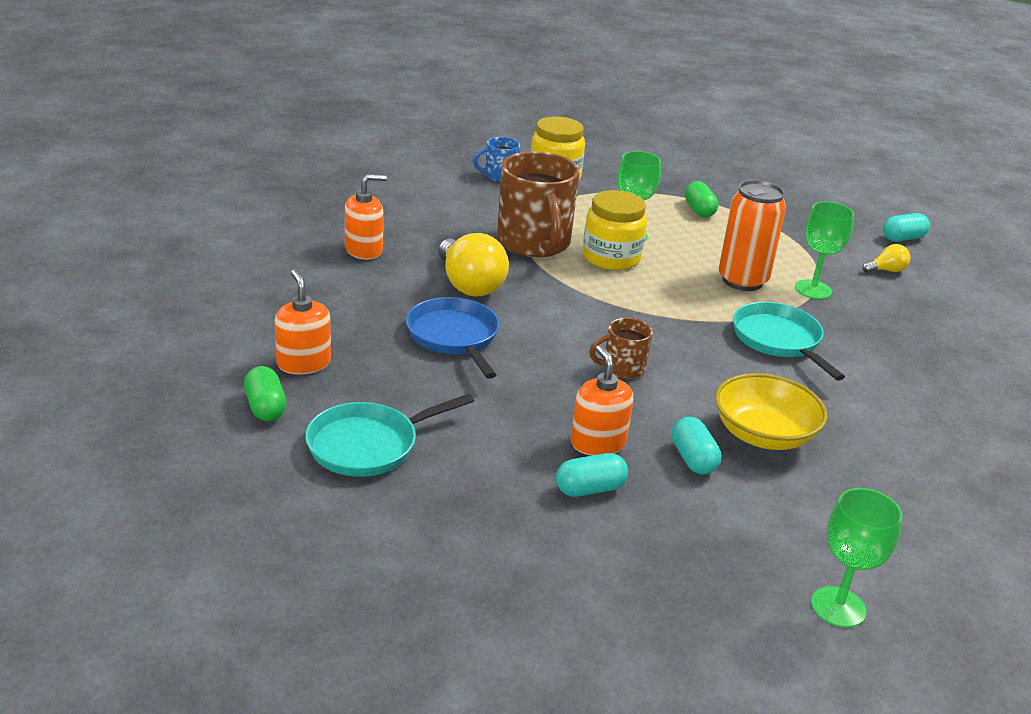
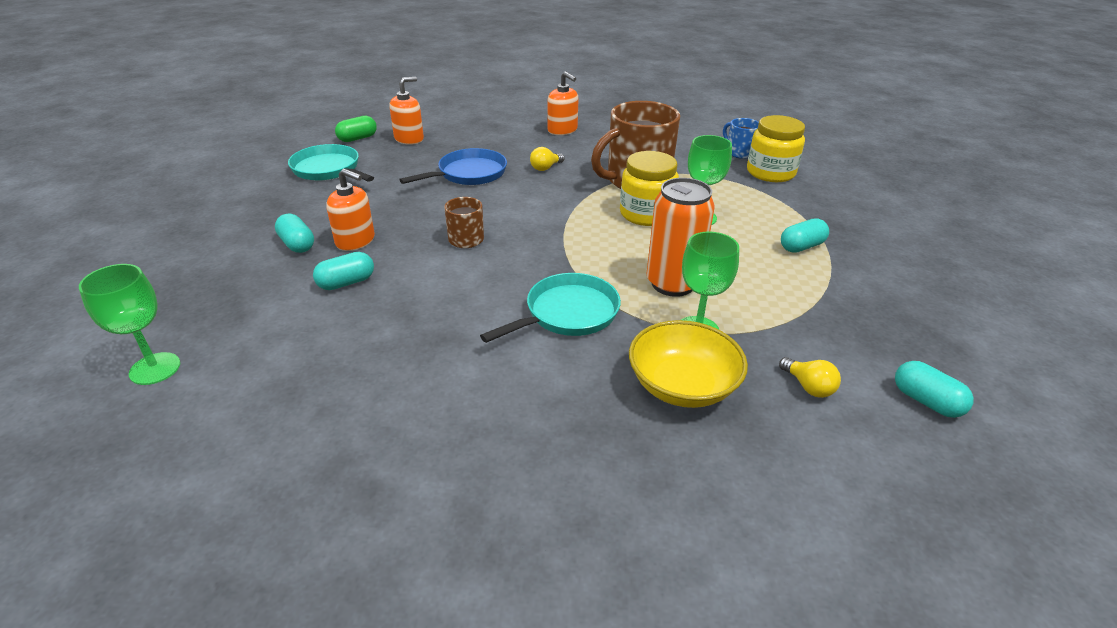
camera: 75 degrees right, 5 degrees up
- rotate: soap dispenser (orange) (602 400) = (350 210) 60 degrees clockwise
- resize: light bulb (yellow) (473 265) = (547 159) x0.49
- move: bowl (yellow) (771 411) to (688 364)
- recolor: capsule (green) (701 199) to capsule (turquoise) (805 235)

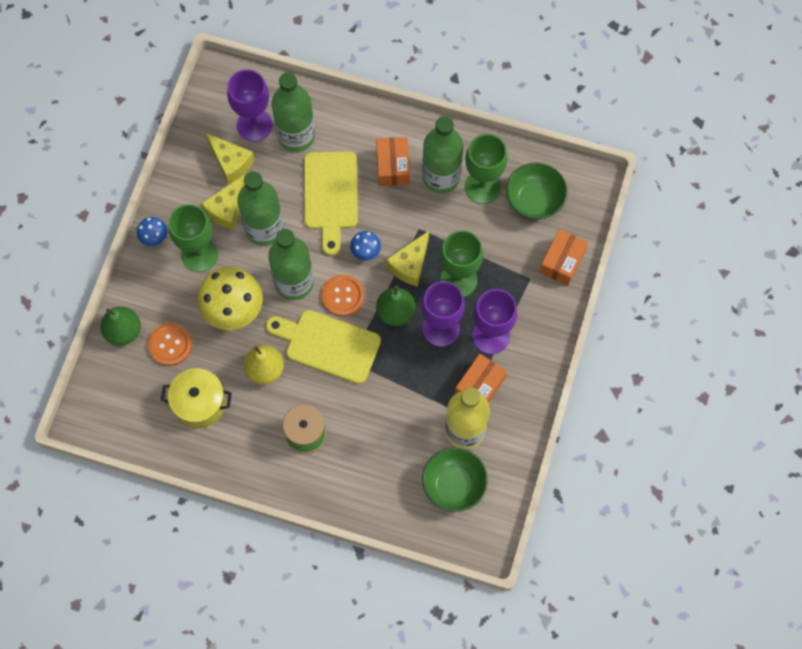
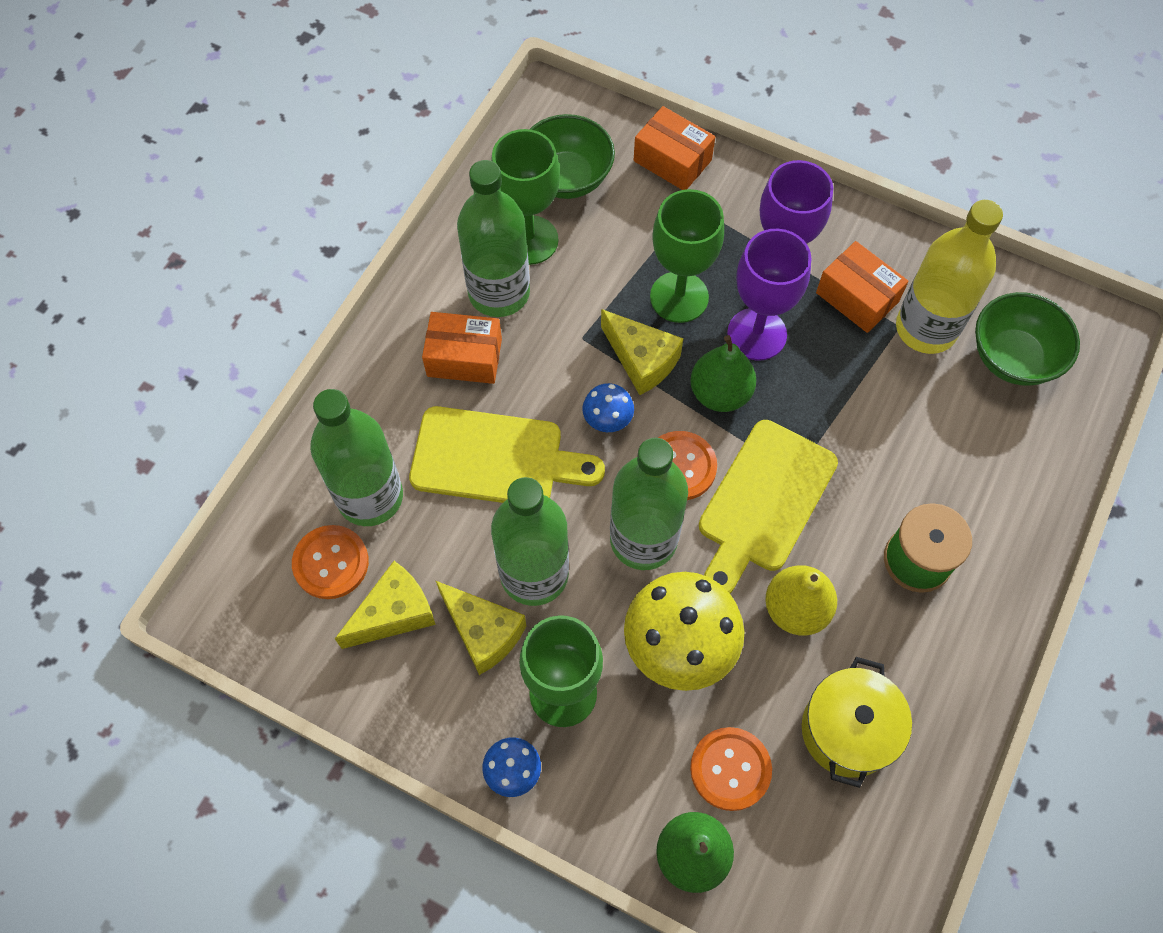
camera: 80 degrees left, 5 degrees down
- replace: goblet (purple) (249 105) to button (orange) (330 562)

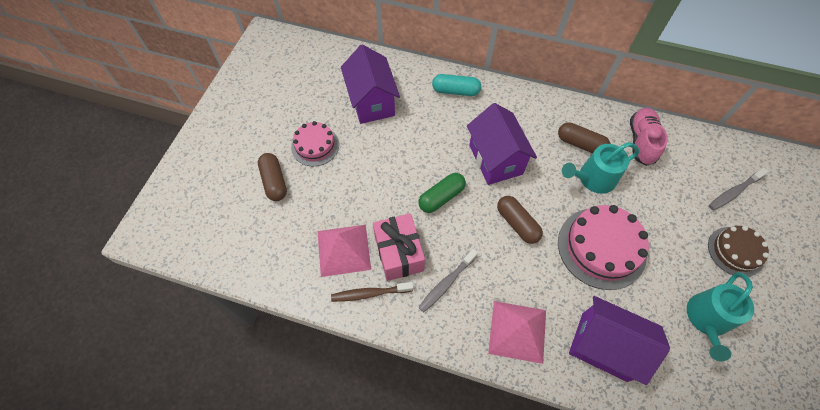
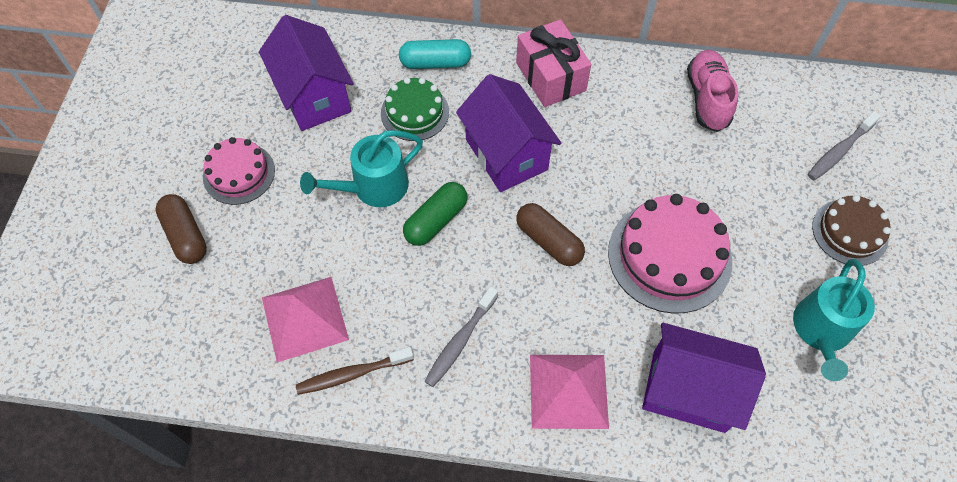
camera: 10 degrees left, 0 degrees up
- move: watering can (turquoise) (600 168) to (361 168)
- insert: cake (green) (415 109)
- move: gift (pink) (399 247) to (553 63)
- delete: capsule (brown) (584 137)

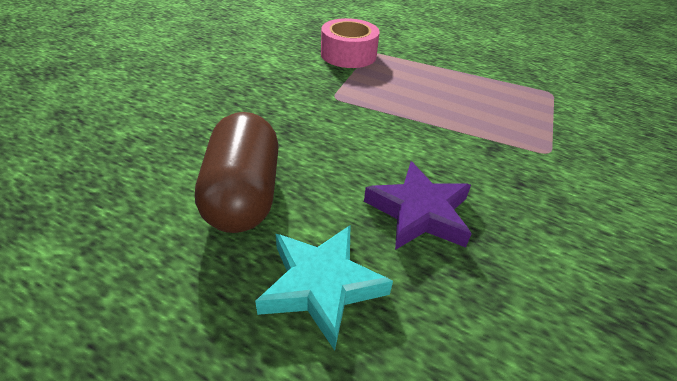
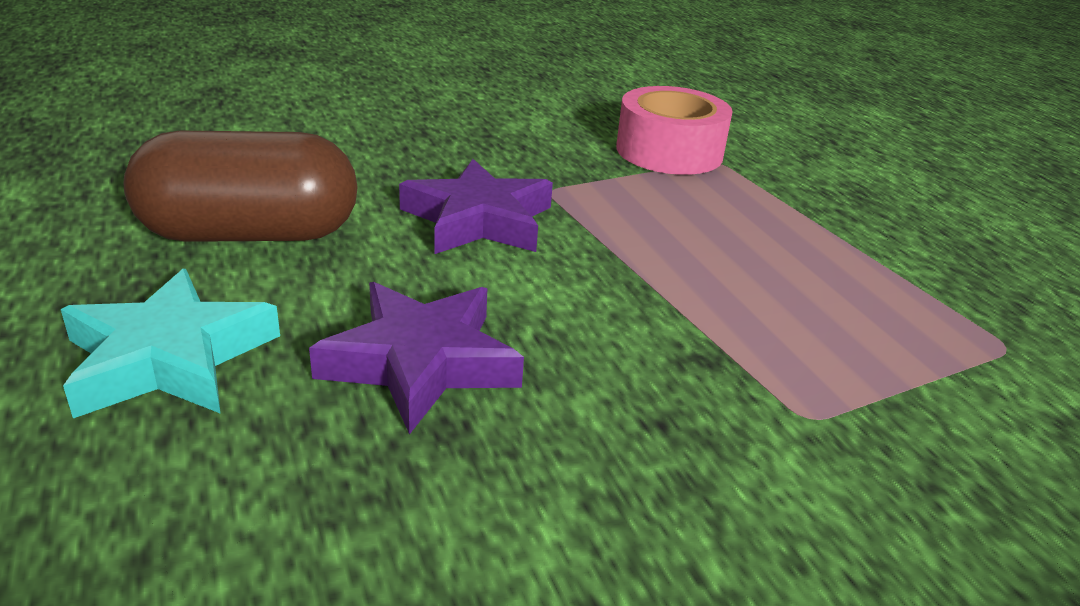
camera: 40 degrees right, 10 degrees down
- rotate: capsule (brown) (237 172) = (241 186) 45 degrees clockwise
- insert: star (purple) (476 206)

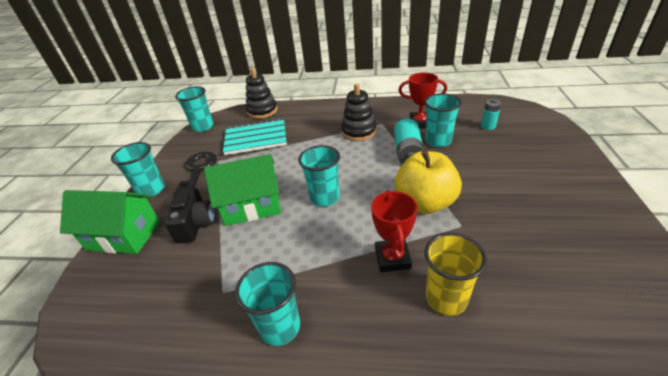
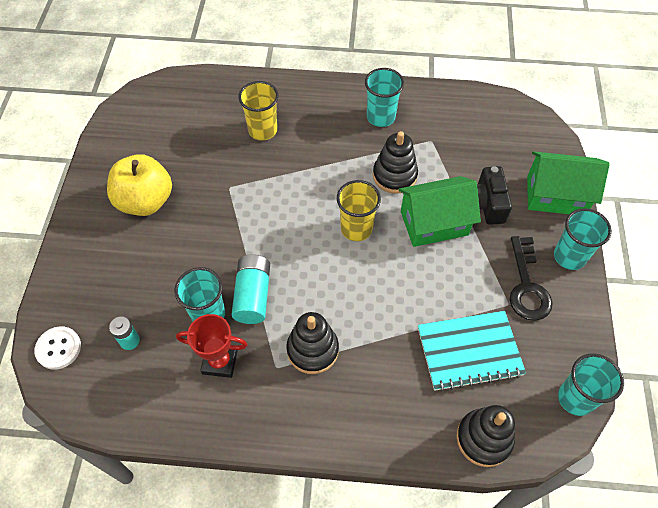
camera: 175 degrees right, 20 degrees up
- insert: button (white) (57 348)
- move: apple (yellow) (428 182) to (139 185)
- recolor: cup (turquoise) (319 176) to cup (yellow) (359 210)
- insert: stacking toy (black) (395 162)
- delete: trophy (red) (394 231)

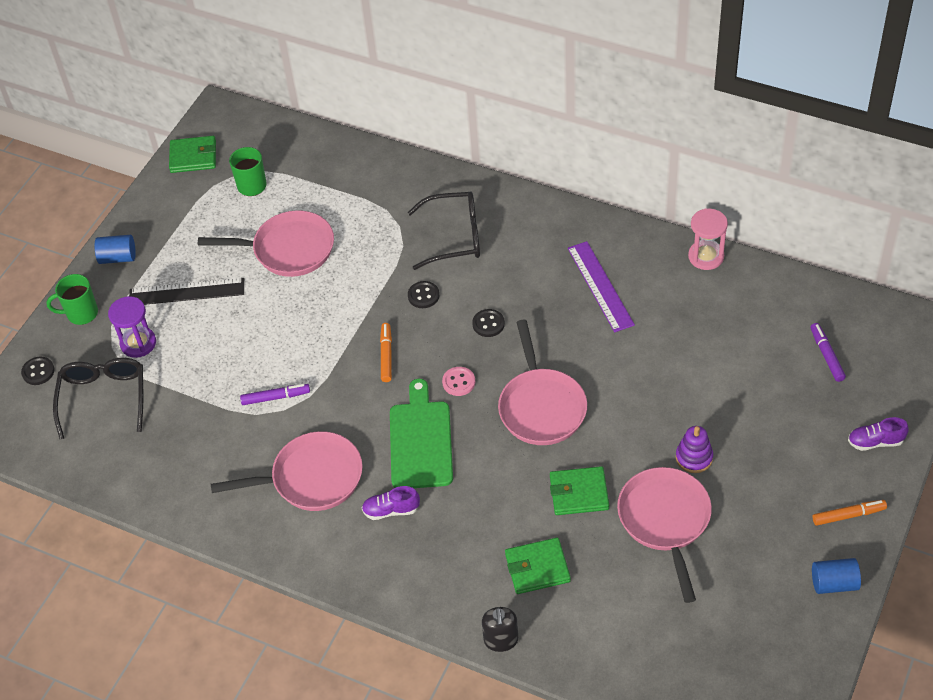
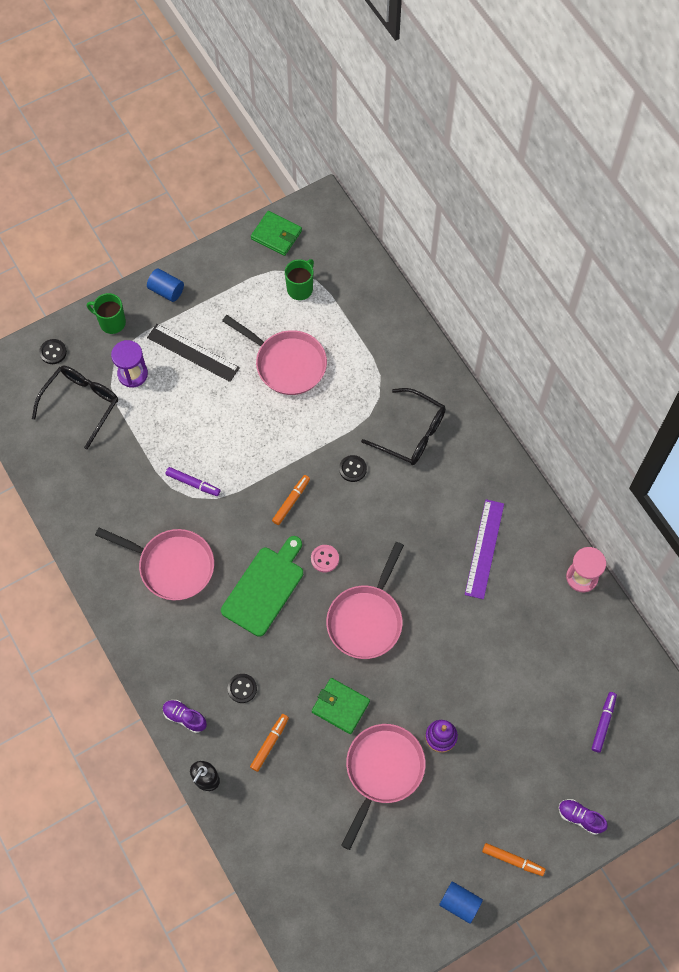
camera: 30 degrees right, 15 degrees up
- move: shoe (purple) (391 503) to (185 716)
- move: button (black) (488 323) to (242 688)
- replace: wallet (green) (538 565) to marker (orange) (269 743)

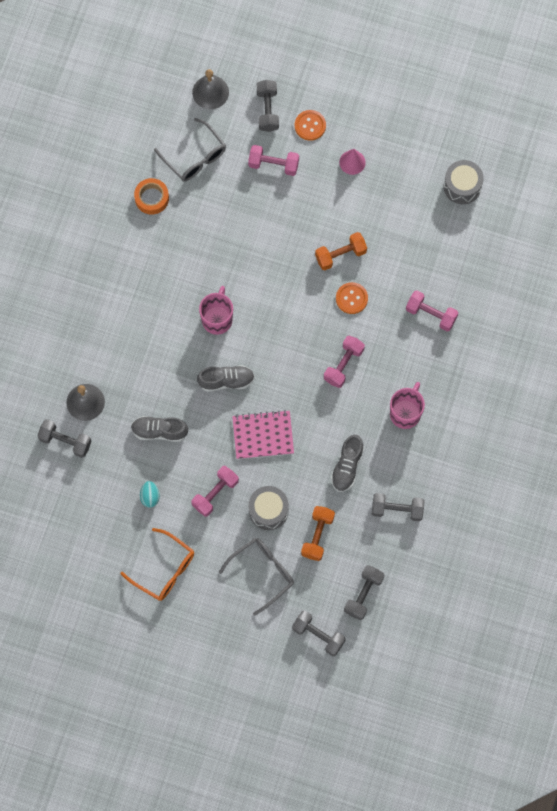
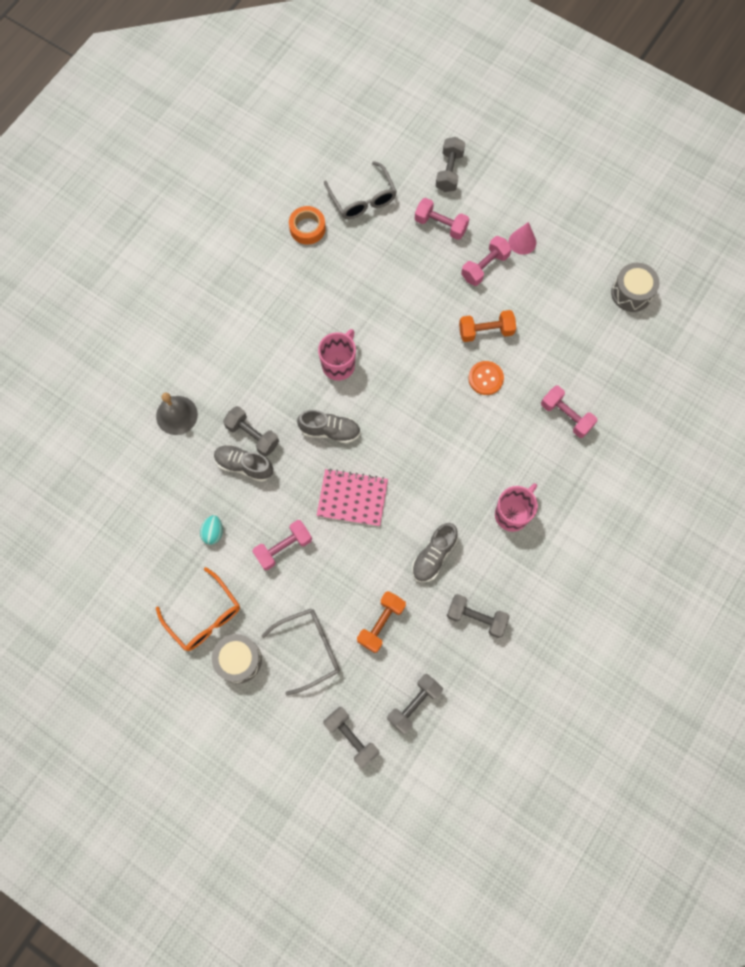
camera: 15 degrees right, 0 degrees up
- move: drum (grey) (269 508) to (237 658)
- move: dumbbell (grey) (64 438) to (251 431)
- move: dumbbell (pink) (344 362) to (486 261)
- delete: bell (grey) (210 89)
- delete: button (orange) (310 125)

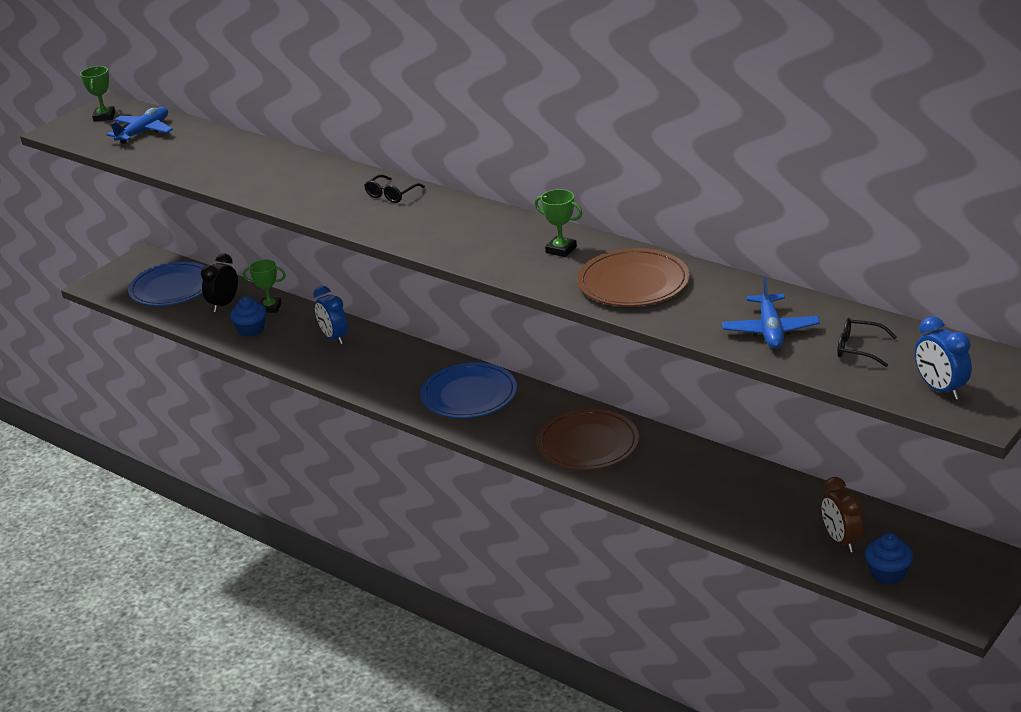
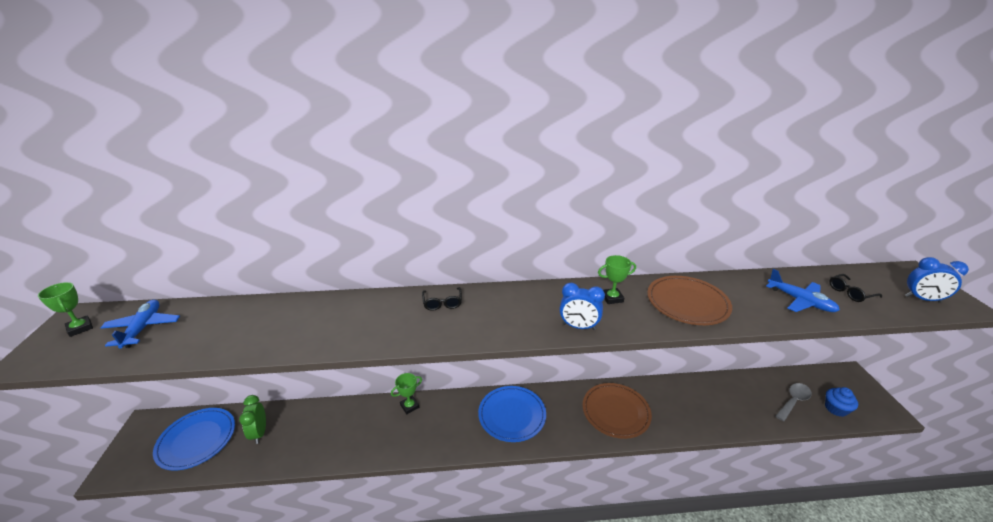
camera: 45 degrees left, 0 degrees up
- recolor: clock (black) (219 283) to clock (green) (252 419)
- move: trophy (green) (264 286) to (406 393)
- move: clock (blue) (330 315) to (582 306)
- replace: clock (brown) (842 514) to spoon (grey) (794 402)
- delete: cupcake (blue) (248 316)

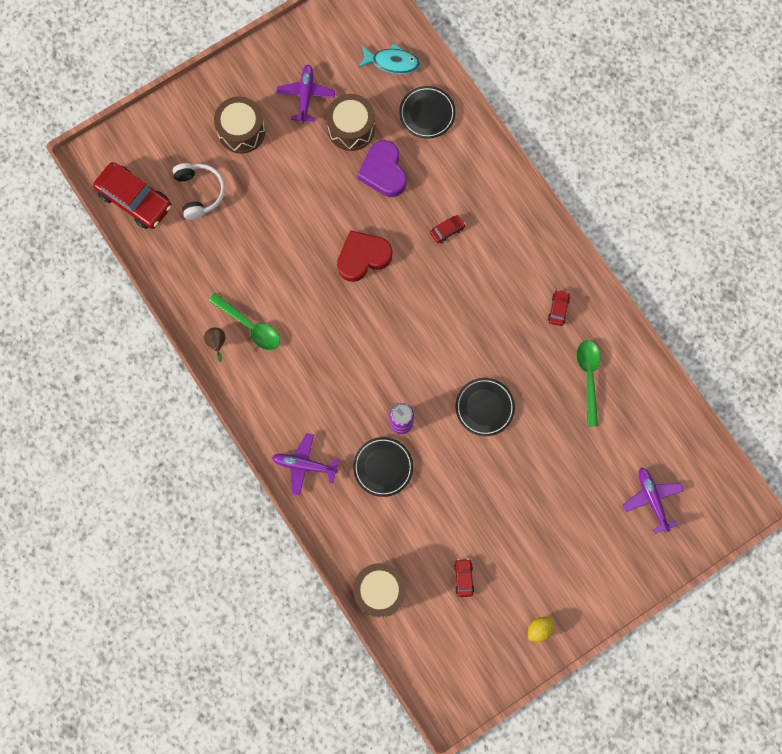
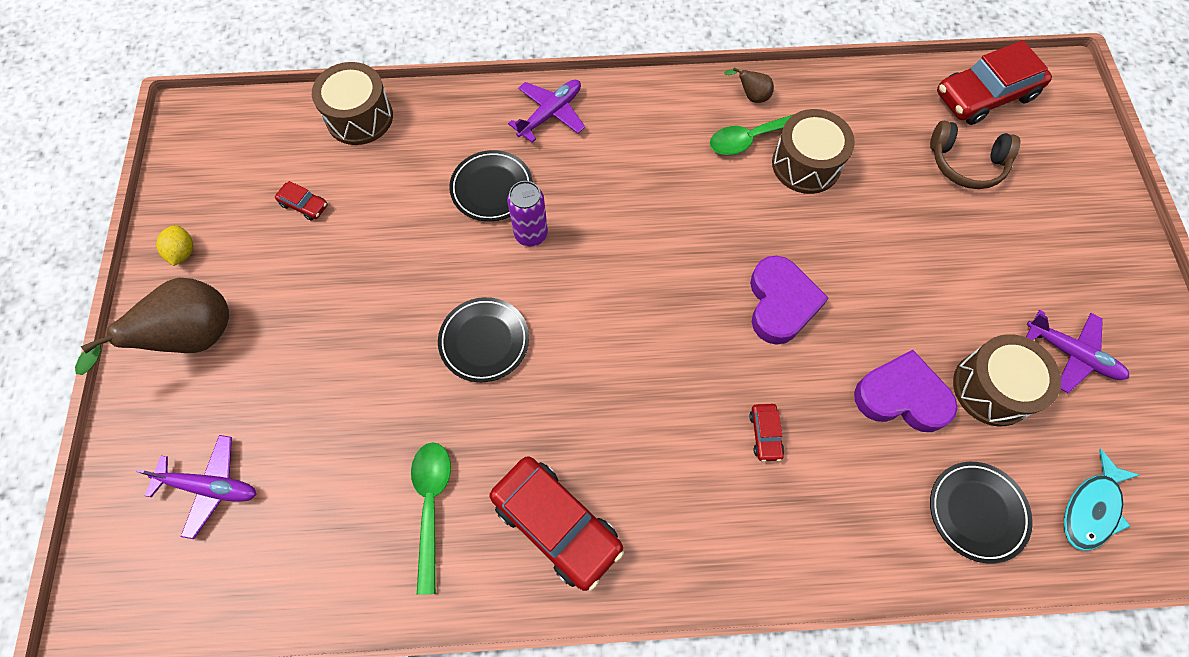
camera: 120 degrees right, 10 degrees down
- insert: pear (brown) (152 326)
- rotate: spoon (green) (588 383) = (431 518) 120 degrees counterclockwise
- resize: car (red) (559 308) = (556 523) x2.25
- recolor: heart (red) (365 256) to heart (purple) (789 300)
- move: drum (brown) (239 125) to (813 151)
- recolor: headphones (white) (199 191) to headphones (brown) (975 155)

